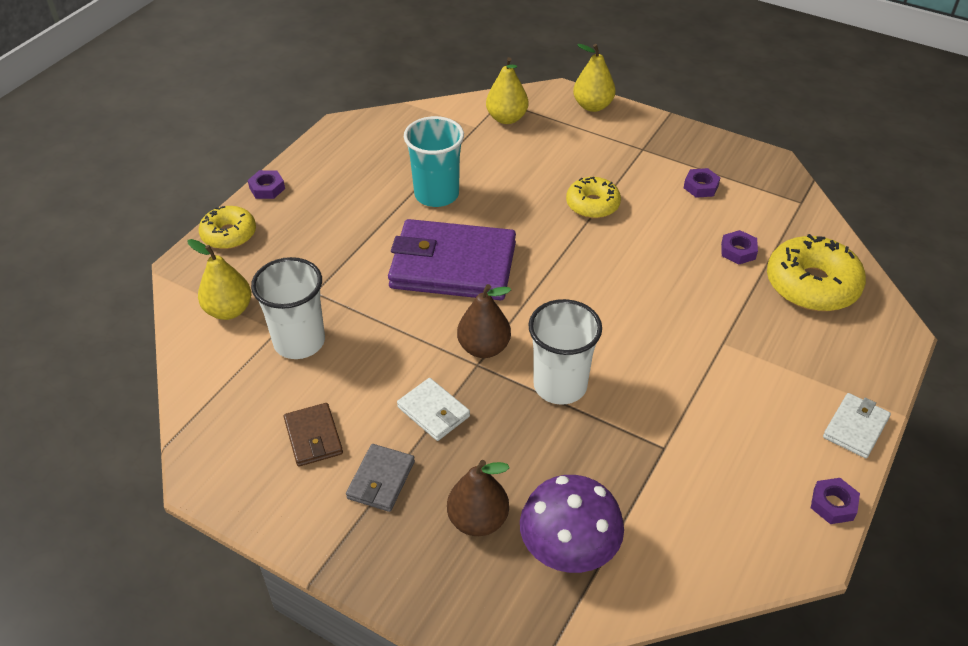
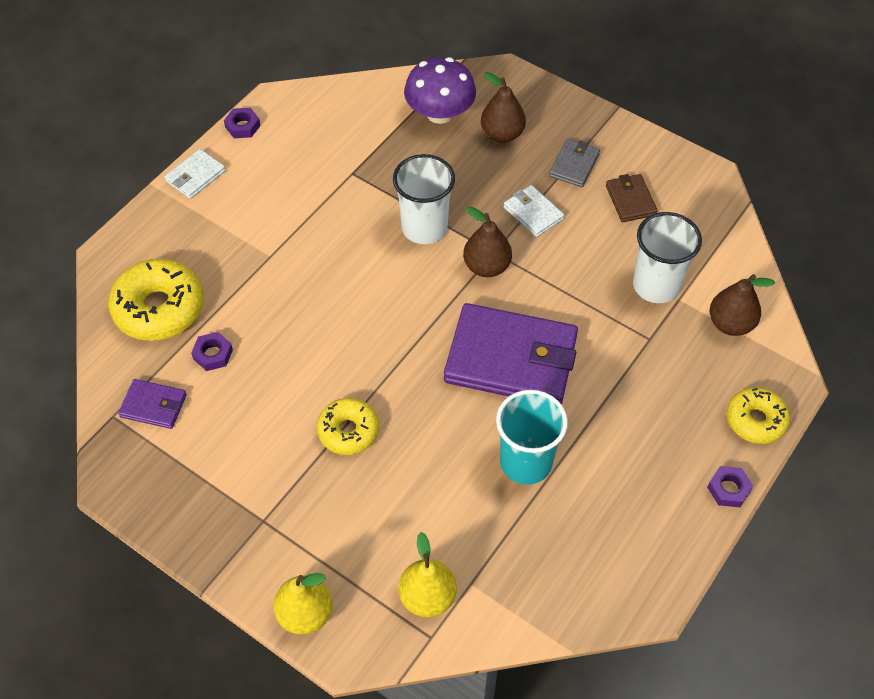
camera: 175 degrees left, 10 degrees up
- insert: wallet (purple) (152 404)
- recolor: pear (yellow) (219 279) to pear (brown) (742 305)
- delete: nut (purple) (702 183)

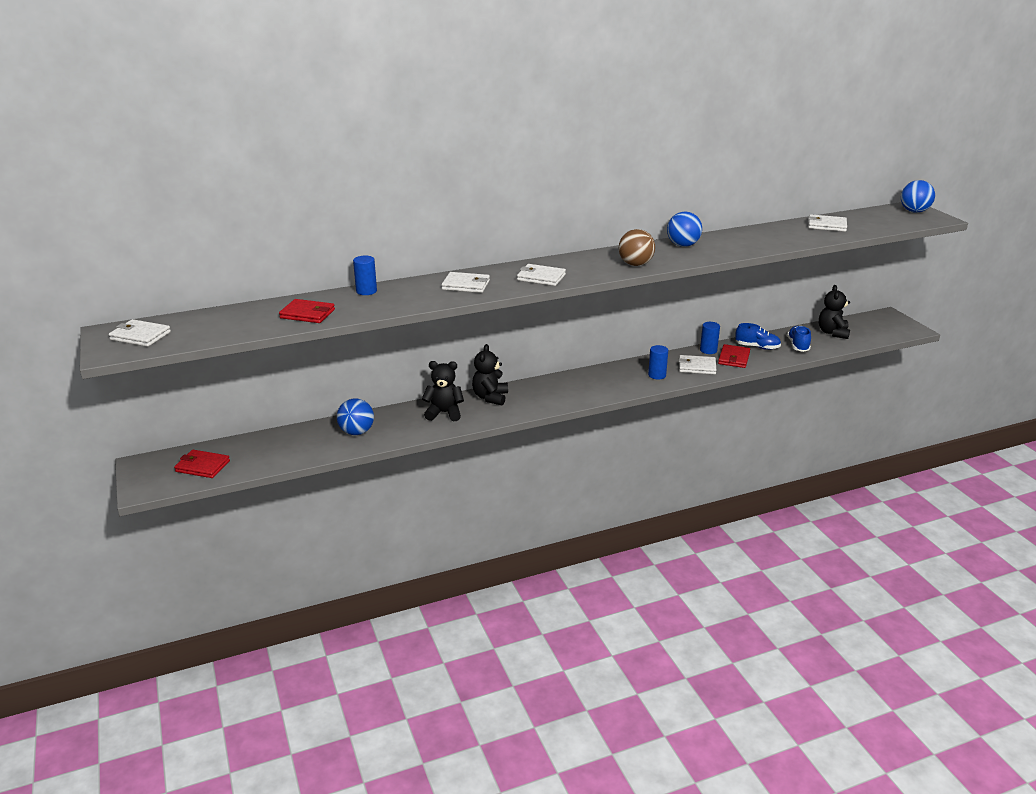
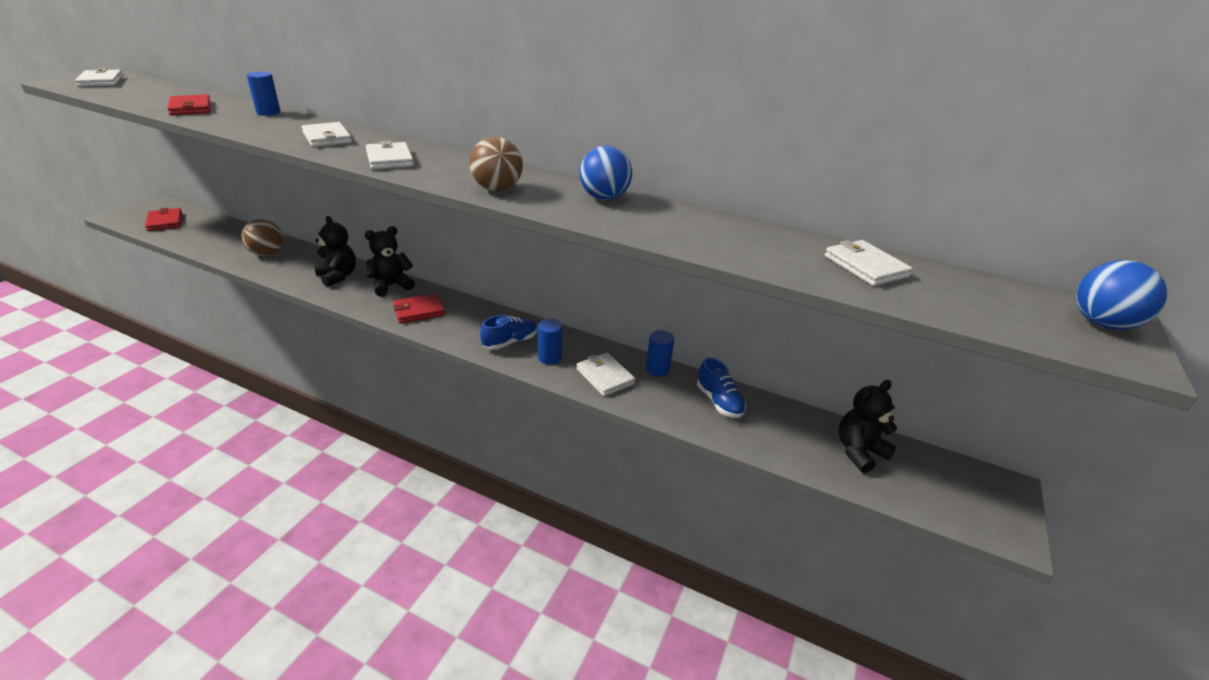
camera: 45 degrees right, 5 degrees up
- recolor: ball (blue) (355 416) to ball (brown) (262 237)
- move: wallet (red) (734 356) to (419 308)
- move: shoe (blue) (799 339) to (508 332)

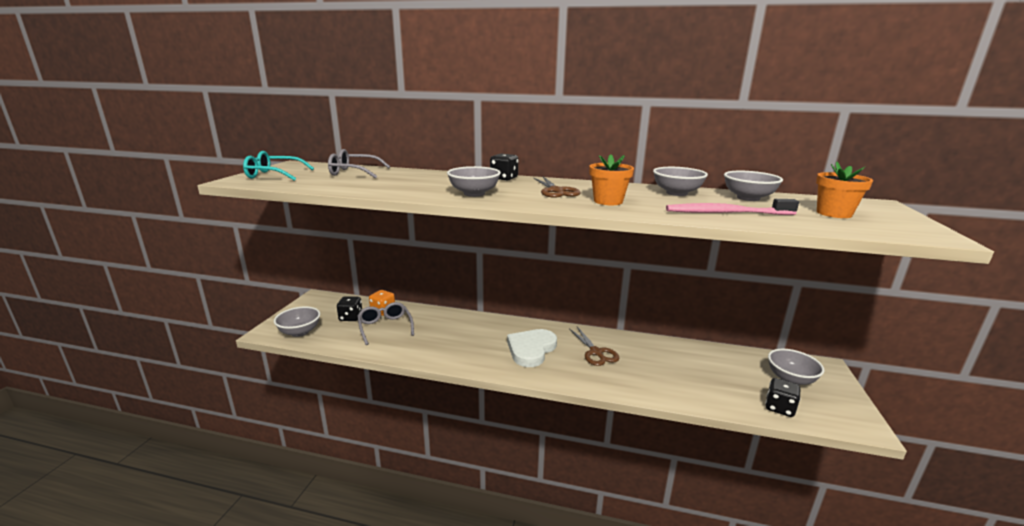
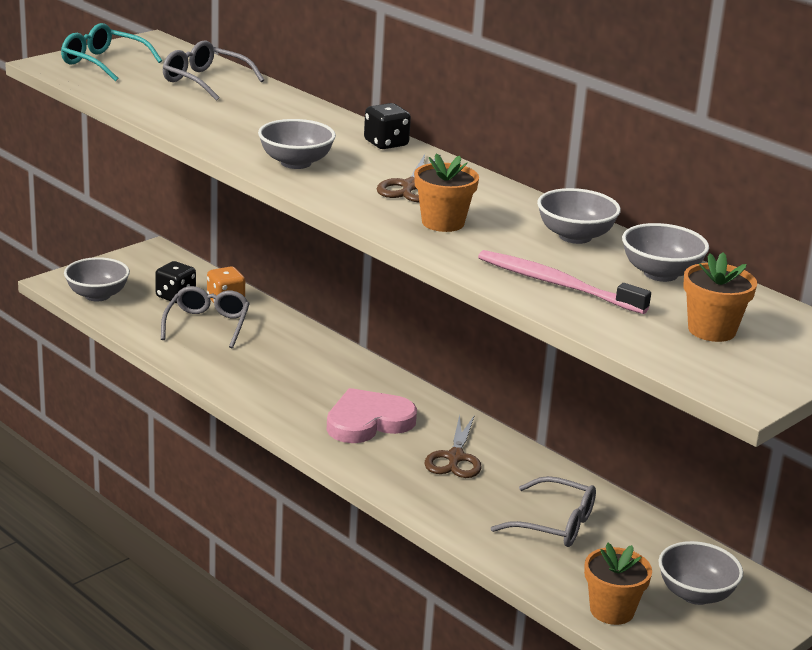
camera: 30 degrees right, 5 degrees up
- recolor: heart (white) (532 348) to heart (pink) (372 415)
- insert: glasses (grey) (543 511)
- replace: dice (black) (782 397) to flower pot (orange) (618 584)

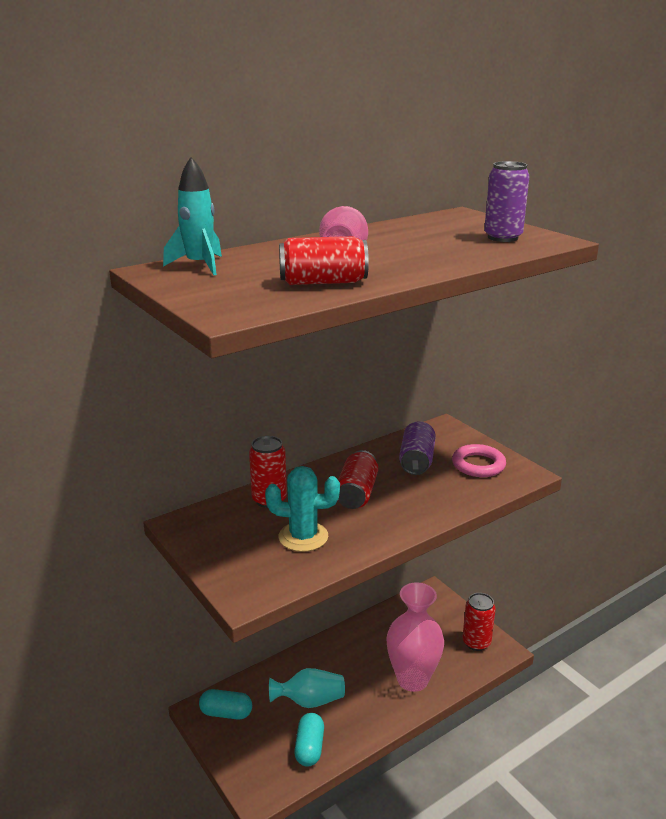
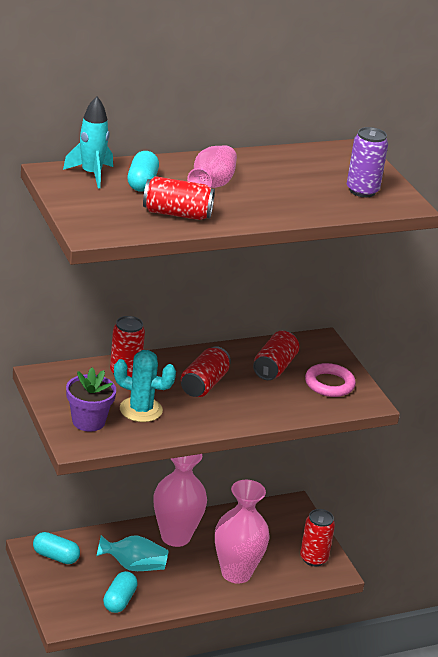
camera: 10 degrees right, 5 degrees up
- insert: flower pot (purple) (91 400)
- insert: capsule (turquoise) (143 171)
- insert: vase (pink) (180 500)
- recolor: can (purple) (417 448) to can (red) (276 355)

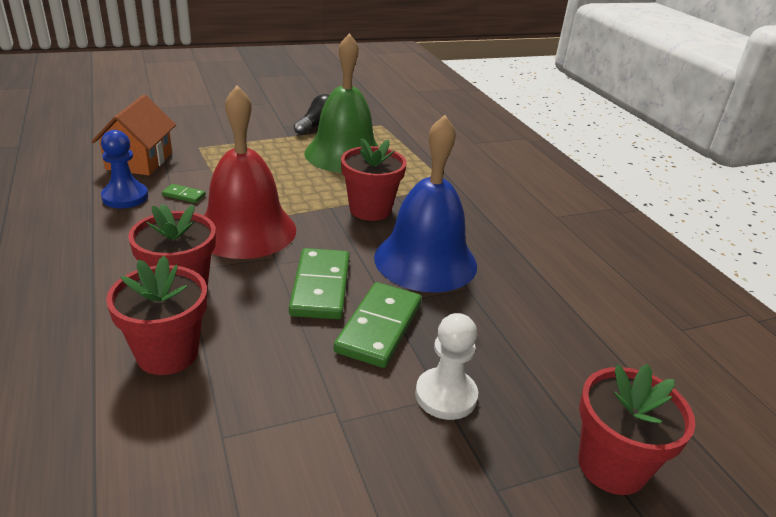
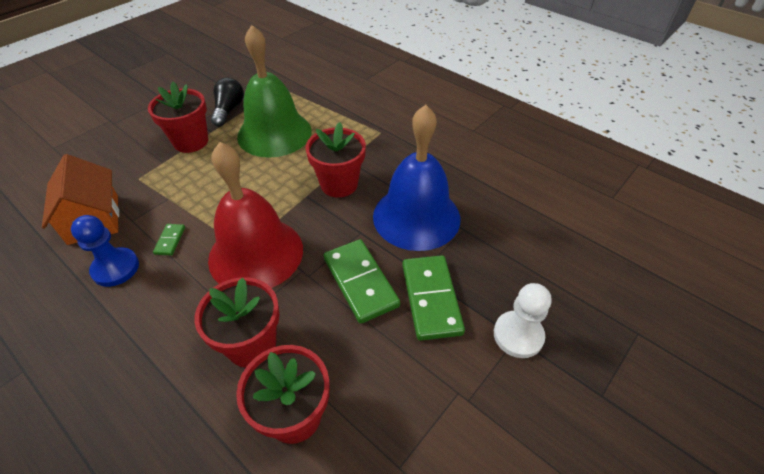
camera: 25 degrees left, 15 degrees up
- move: flower pot (red) (636 429) to (178 117)
- rotate: domino (green) (184 193) = (169 240) 75 degrees counterclockwise

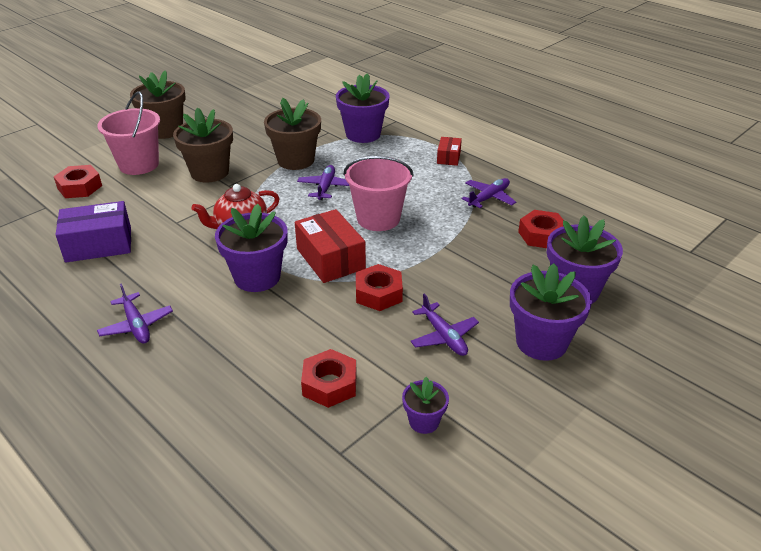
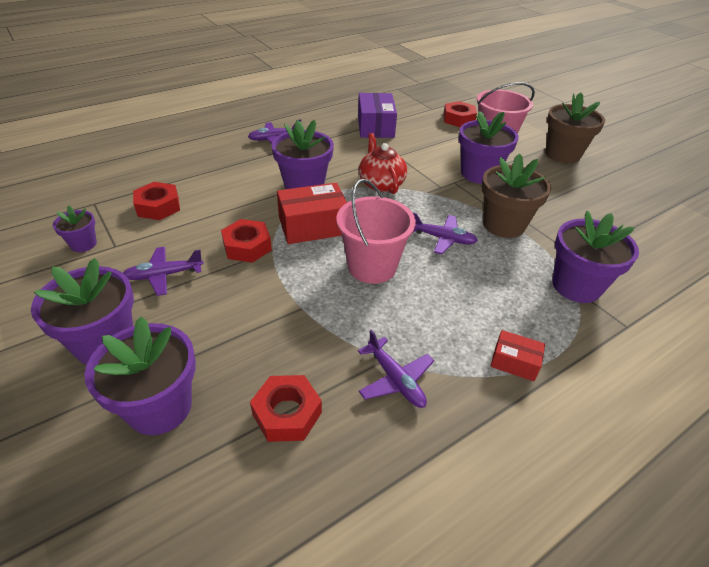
camera: 100 degrees right, 5 degrees up
- recolor: flower pot (brown) (203 145) to flower pot (purple) (489 147)

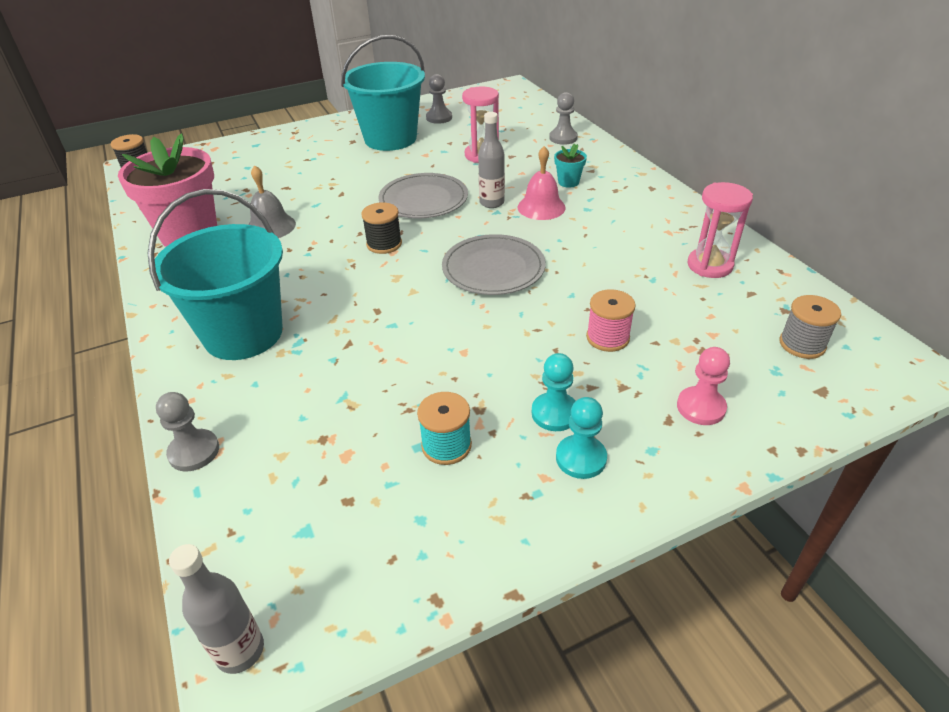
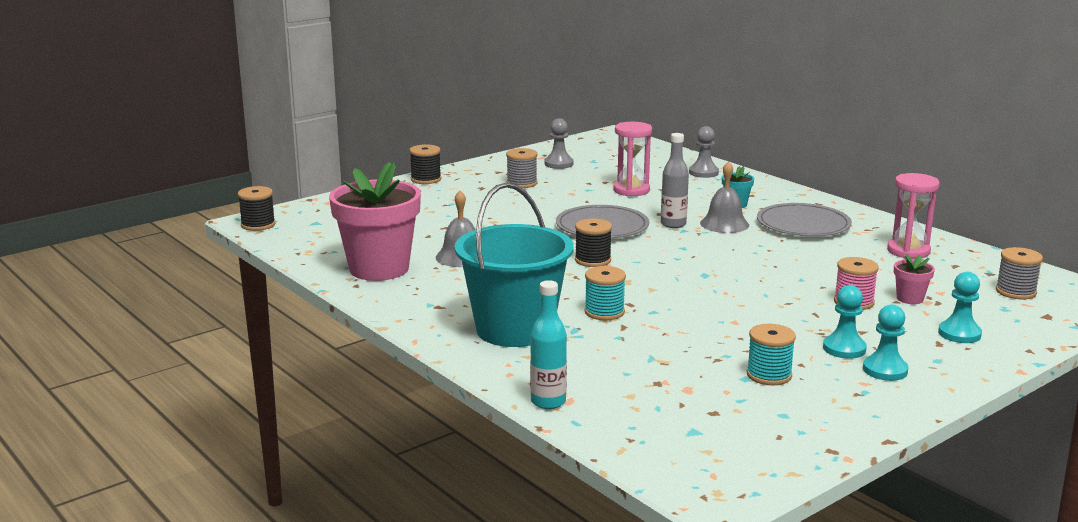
camera: 15 degrees left, 20 degrees down
- insert: spool (black) (425 164)
- replace: bucket (turquoise) (383 93) to spool (grey) (521 168)
- replace: pawn (grey) (187 432) to bottle (turquoise) (548 344)
- insert: spool (turquoise) (605 293)
- recolor: bell (pink) (541 183) to bell (grey) (724 197)
- move: plate (grey) (494 264) to (804 220)
- insert: flower pot (pink) (914 278)
- recolor: pawn (pink) (703 386) to pawn (turquoise) (960 307)
- delete: bottle (grey) (216 609)

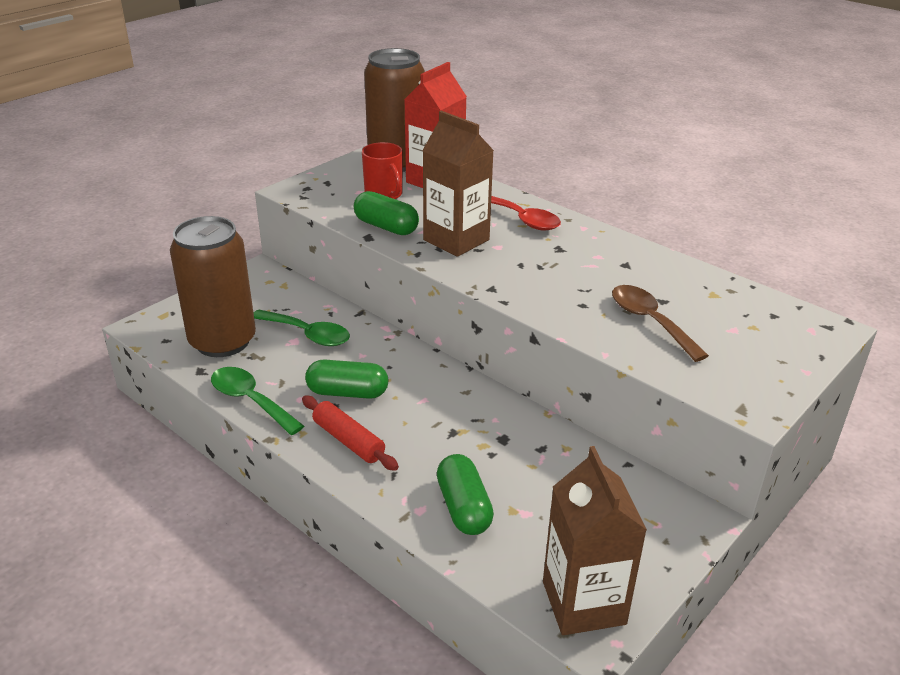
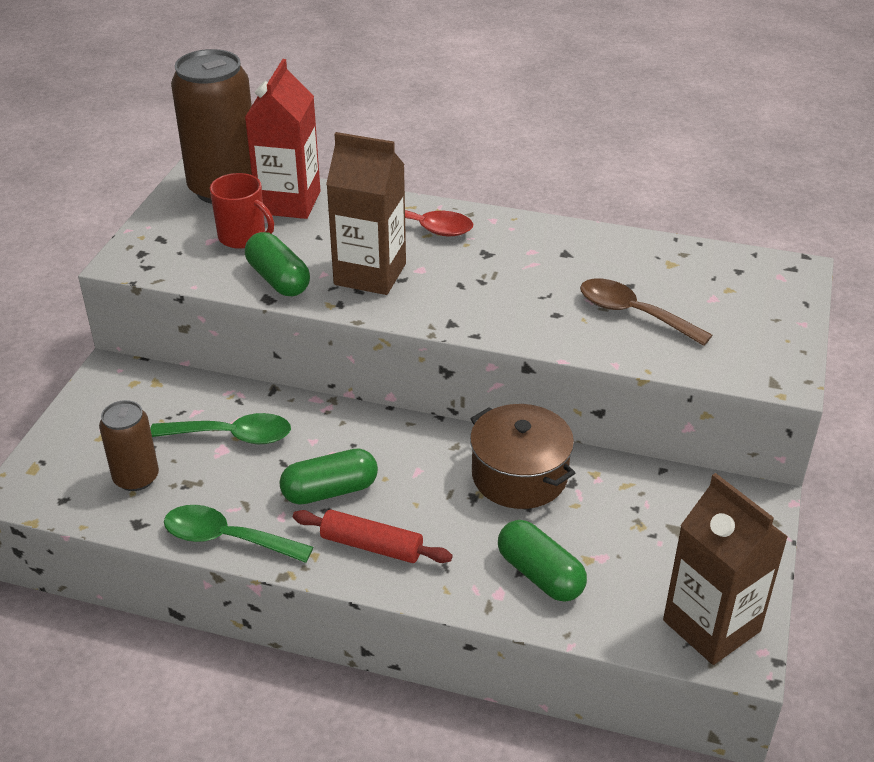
camera: 25 degrees left, 5 degrees up
- resize: can (brown) (213 286) = (129 445) x0.54
- rotate: capsule (green) (386 213) = (277 264) 45 degrees clockwise
- insert: pot (brown) (522 456)

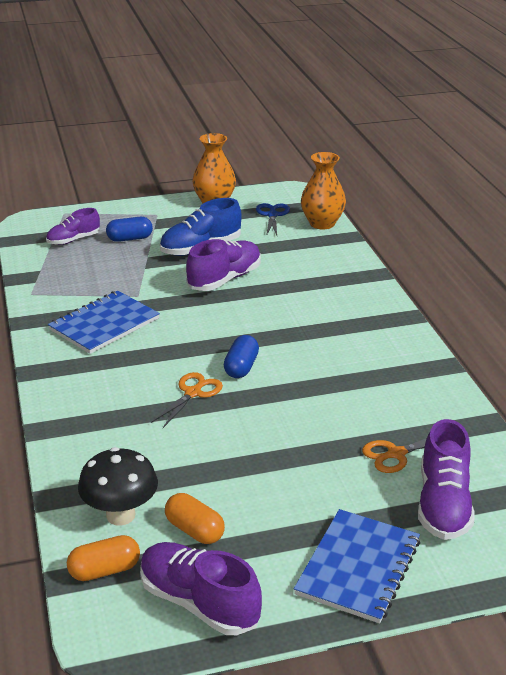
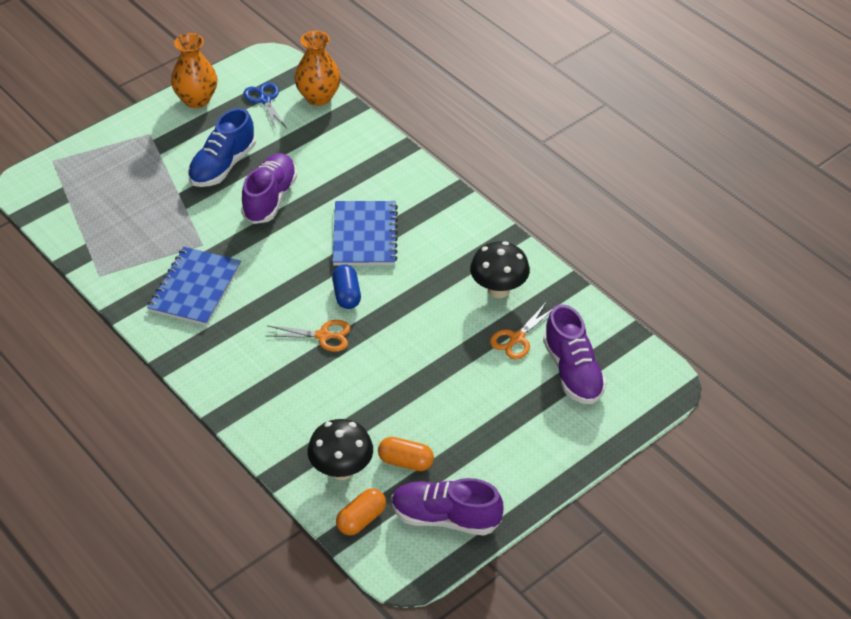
camera: 25 degrees left, 15 degrees up
- rotate: scissors (orange) (187 400) = (309 336) 90 degrees clockwise
- move: notebook (blue) (357 566) to (365 233)
- insert: mushroom (black) (500 269)
- delete: shoe (purple) (73 226)
- delete: capsule (blue) (129 229)

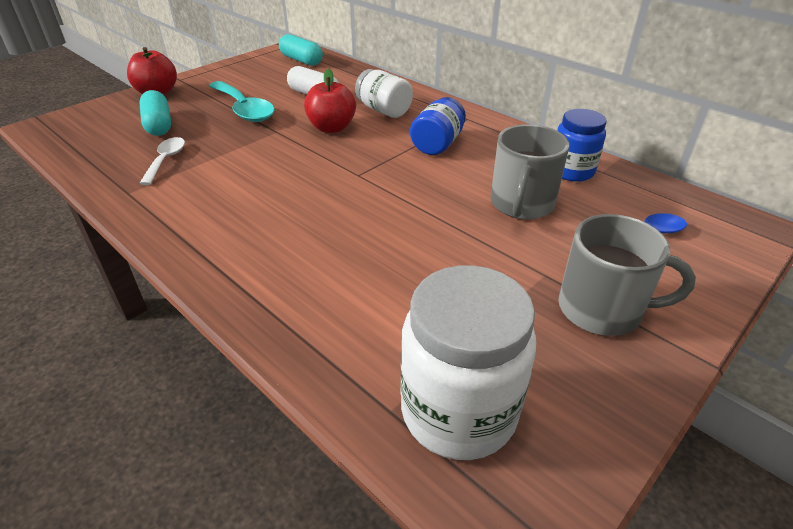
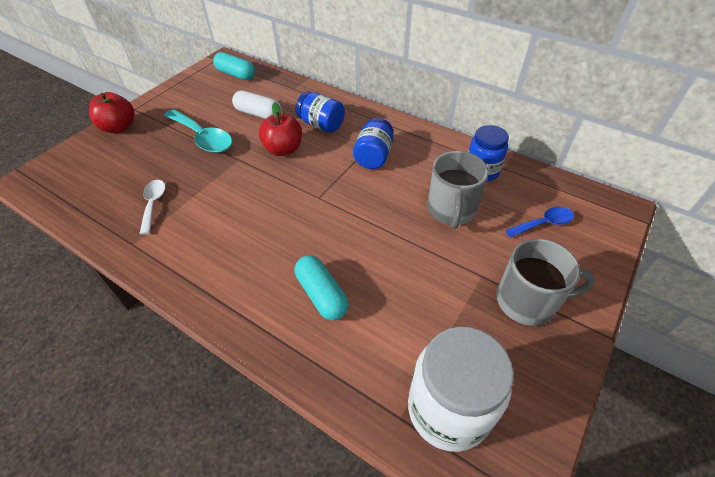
camera: 10 degrees left, 10 degrees up
- move: capsule (turquoise) (155 113) to (322 287)
- recolor: jar (white) (384 93) to jar (blue) (320 112)

